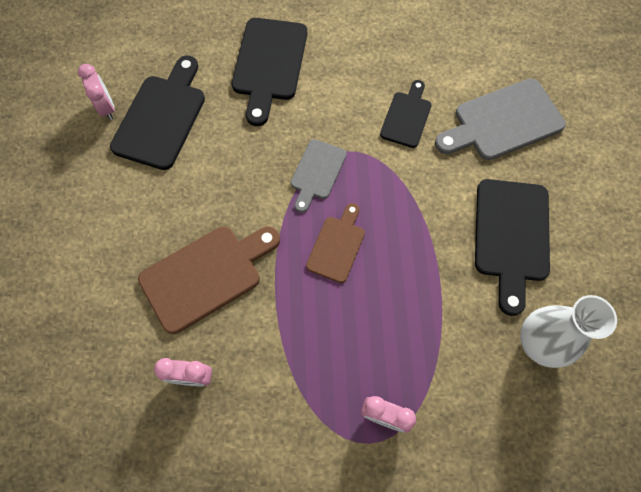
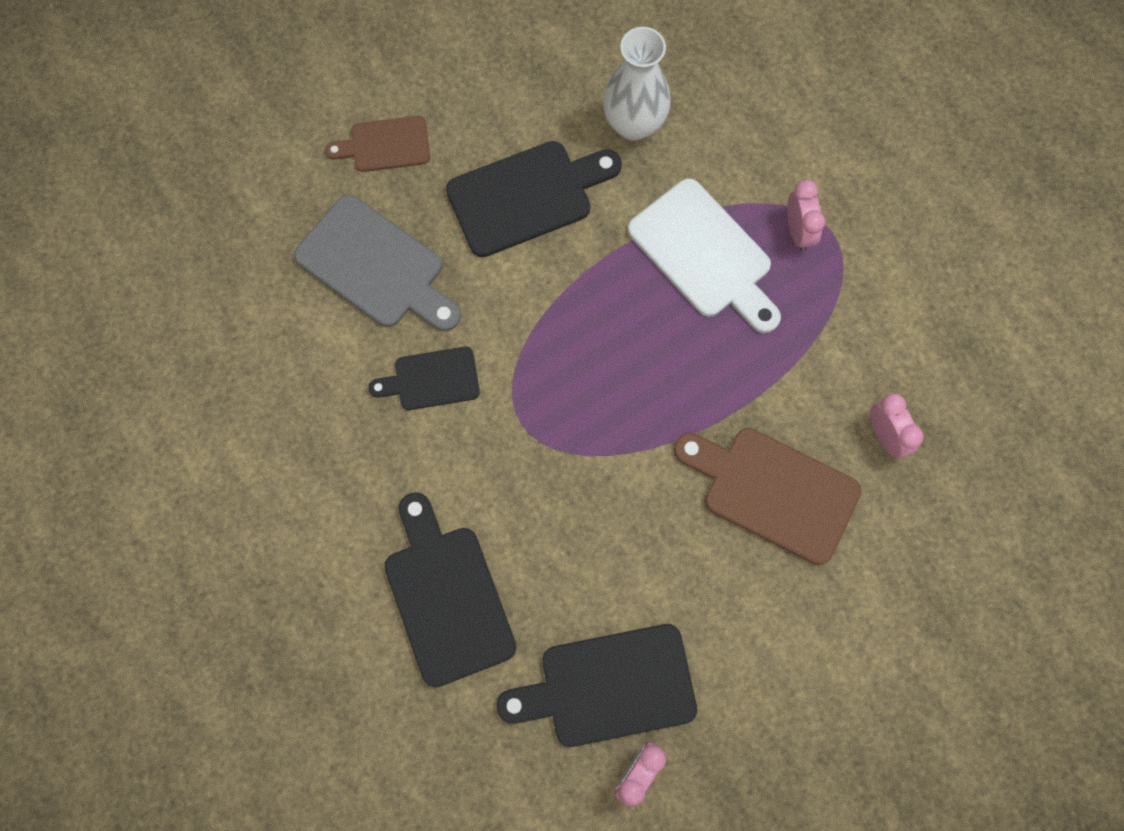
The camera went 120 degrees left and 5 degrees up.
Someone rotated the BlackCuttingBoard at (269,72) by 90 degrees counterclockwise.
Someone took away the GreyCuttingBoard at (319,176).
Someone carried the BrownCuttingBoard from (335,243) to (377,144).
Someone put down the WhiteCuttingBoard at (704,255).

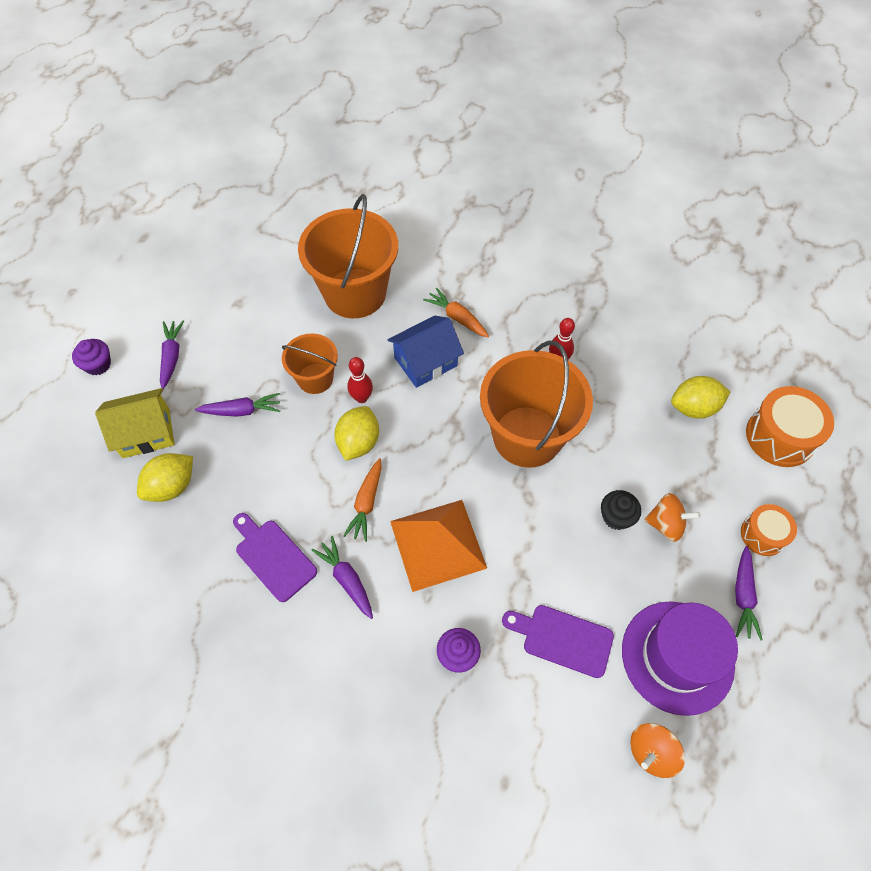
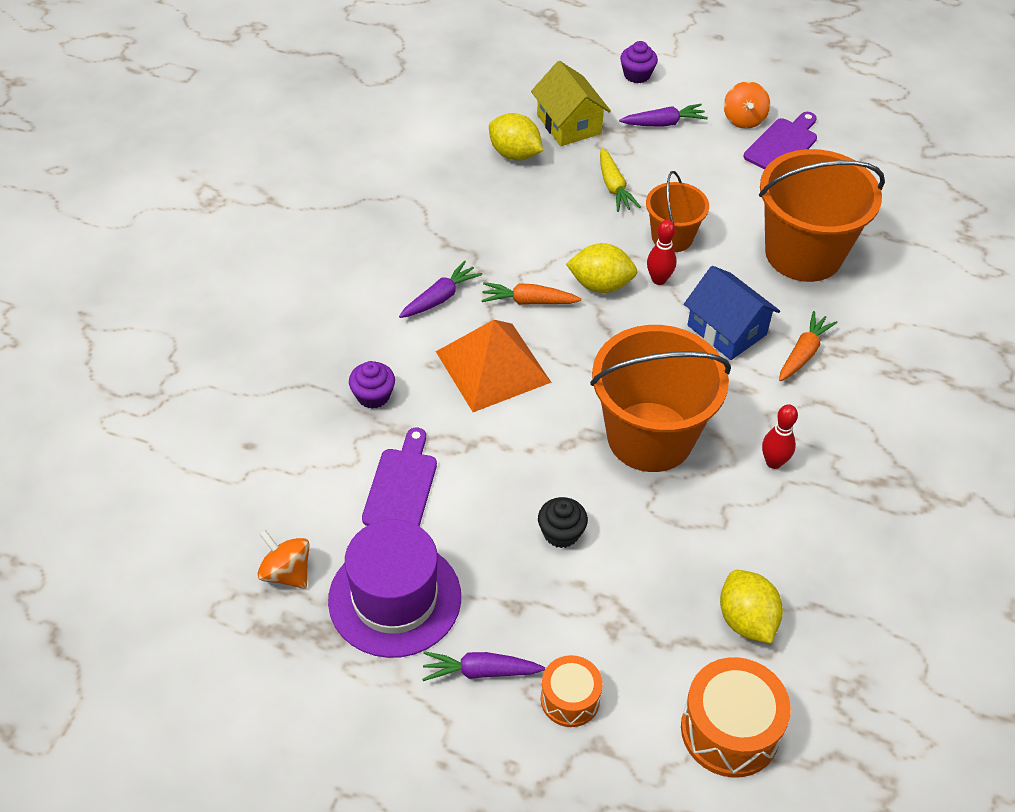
The camera went 80 degrees right and 10 degrees down.
Someone repainted the PurpleCarrot at (237,405), which became the YellowCarrot at (620,180).
Someone carried the PurpleCuttingBoard from (275,557) to (780,140).
Someone carried the OrangeSpinningTop from (672,517) to (747,105).

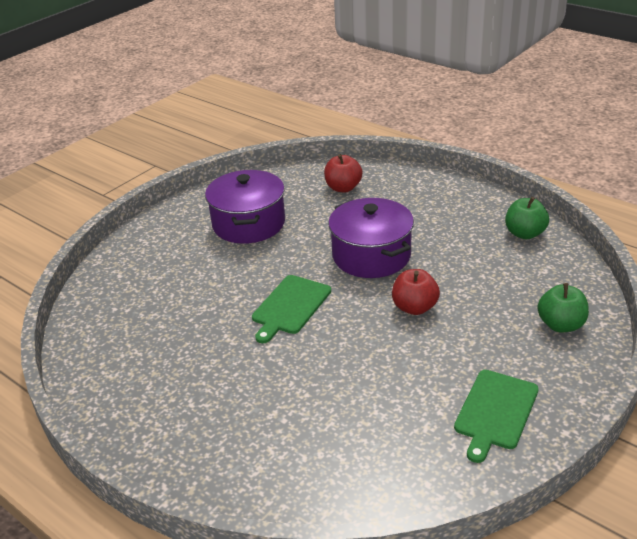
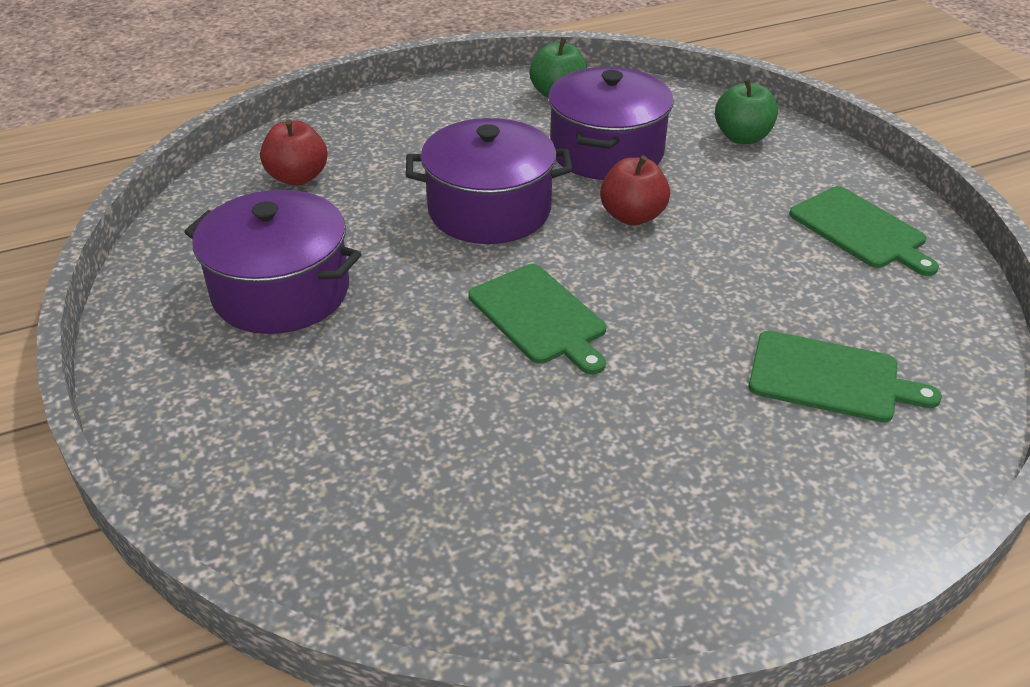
The camera went 65 degrees left and 5 degrees up.
Someone put down the PurplePot at (611,123).
Someone put down the GreenCuttingBoard at (845,376).

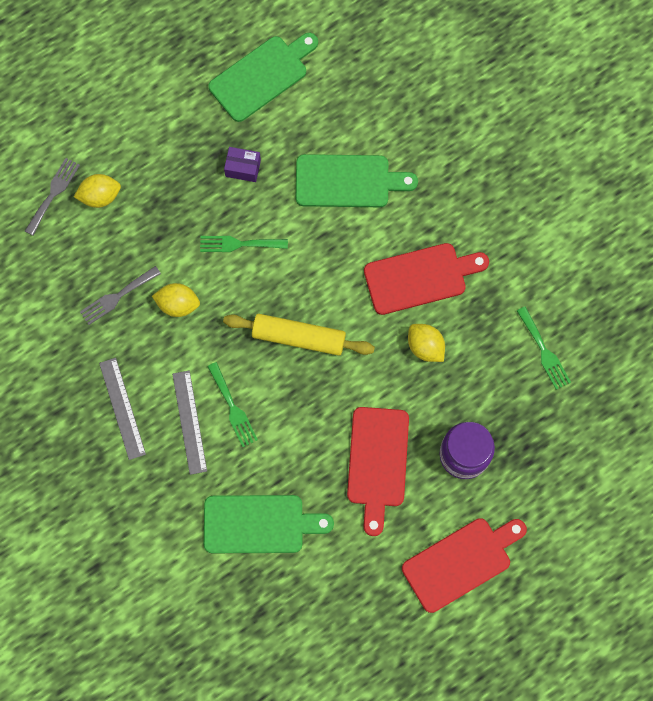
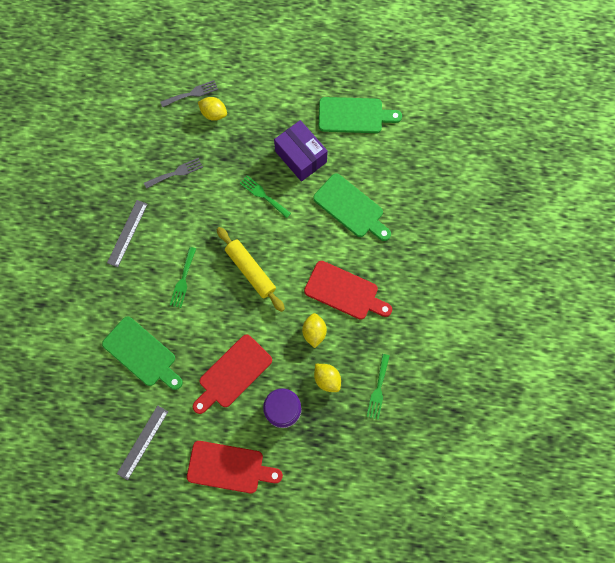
The camera went 40 degrees right and 0 degrees up.
Someone rotated the GreyFork at (120,295) by 150 degrees clockwise.
Someone carried the YellowLemon from (176,300) to (327,378).
Someone carried the GreyRuler from (189,423) to (142,442).
Someone scaled the PurpleBox at (242,164) by 1.95.

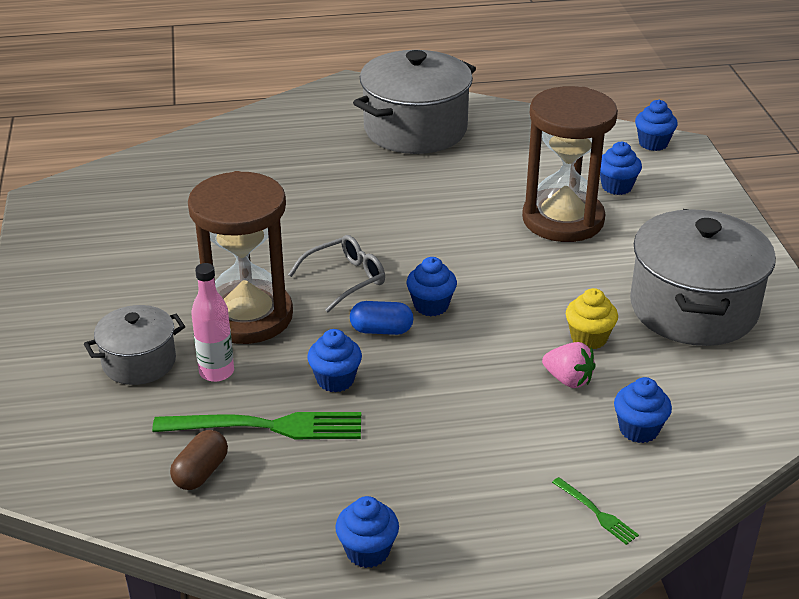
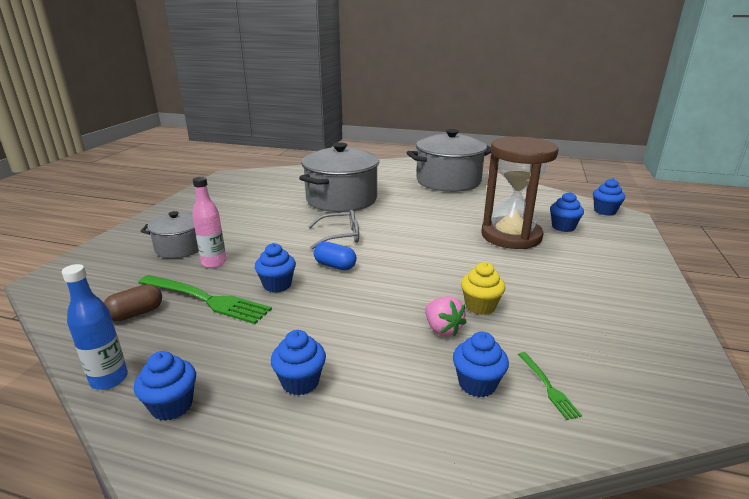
The camera went 25 degrees right and 10 degrees down.
Someone took away the BrownHourglass at (240,257).
Someone carried the BlueCupcake from (431,286) to (298,362).
Someone carried the GreenFork from (595,511) to (550,386).
Someone carried the GreyPot from (703,277) to (339,177).
Someone put down the BlueBottle at (95,327).

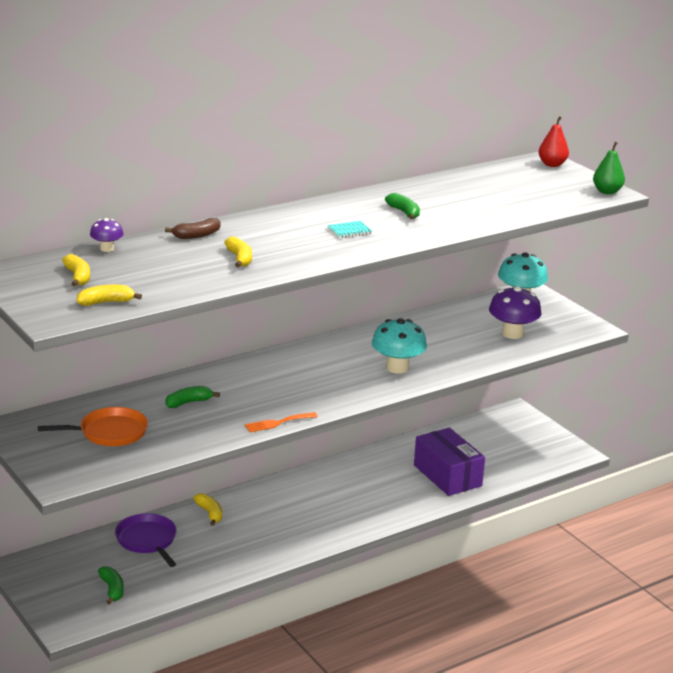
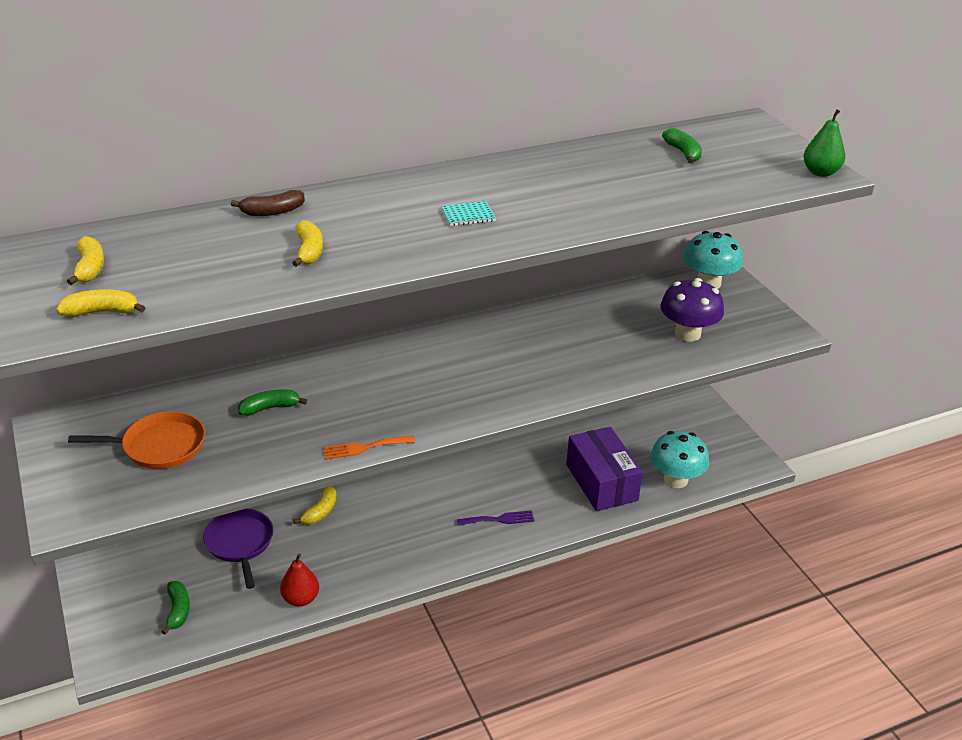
The camera went 10 degrees right and 10 degrees up.
Someone took away the PurpleMushroom at (106,235).
Someone rotated the YellowBanana at (207,509) by 45 degrees clockwise.
Someone carried the TurquoiseMushroom from (399,346) to (679,459).
Someone carried the GreenBanana from (402,206) to (682,146).
Someone carried the RedPear from (554,141) to (299,580).
Someone put down the PurpleFork at (495,518).

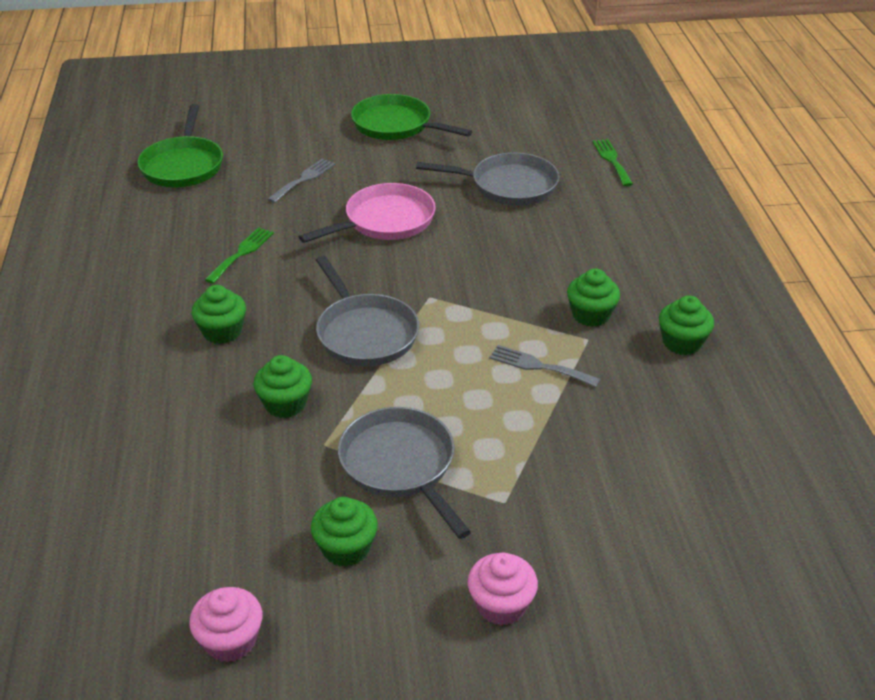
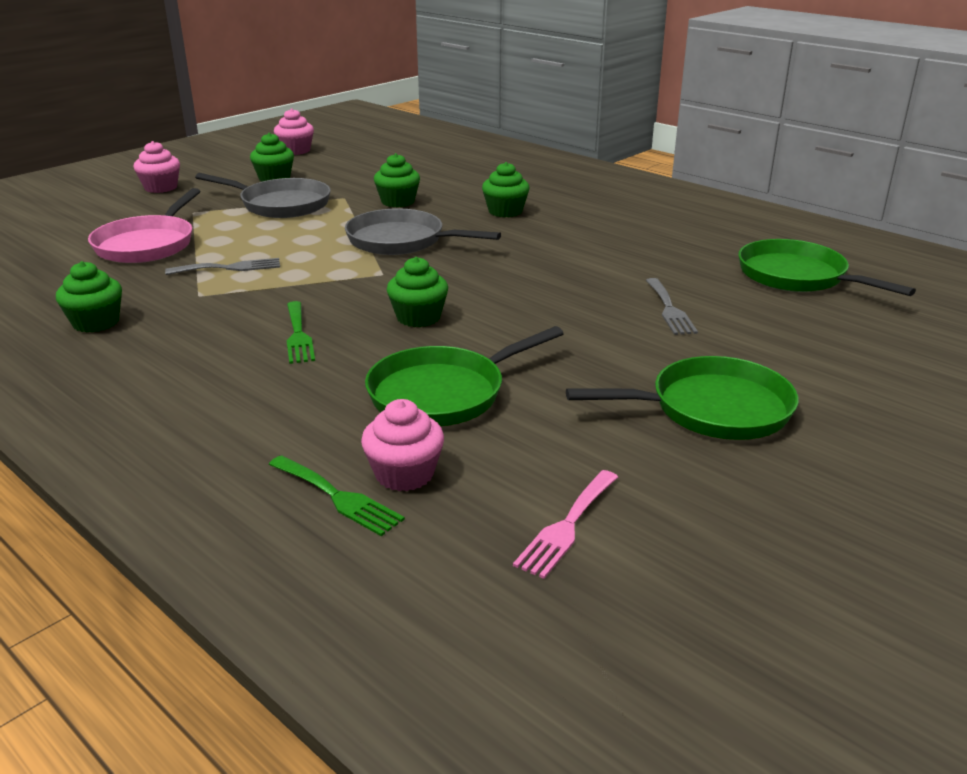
The camera went 140 degrees right and 10 degrees down.
Someone carried the GreenFork from (239,255) to (301,332).
Someone carried the PinkPan from (367,213) to (144,225).
Someone repainted the GreyPan at (487,179), which became the GreenPan at (464,376).
Someone carried the GreenCupcake from (593,297) to (417,292).
Someone put down the PinkCupcake at (402,445).
Someone put down the PinkFork at (565,524).

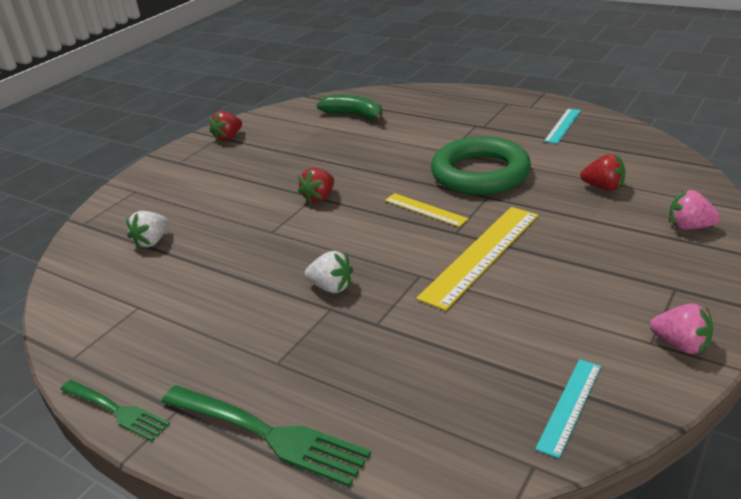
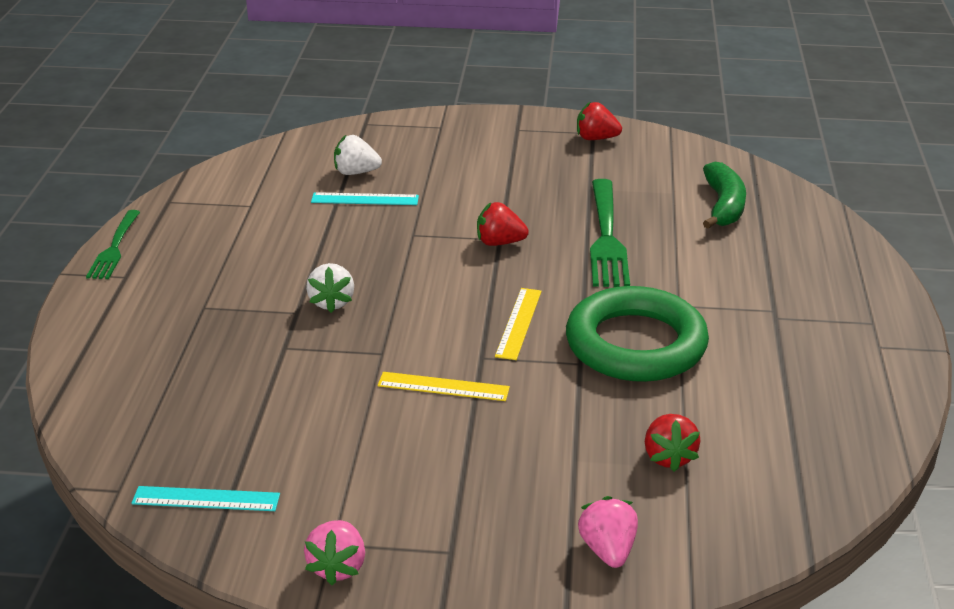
The camera went 60 degrees right and 0 degrees up.
Someone carried the GreenFork from (266,436) to (610,233).
Someone scaled the YellowRuler at (477,259) by 0.56.
Someone carried the TurquoiseRuler from (562,126) to (365,198).

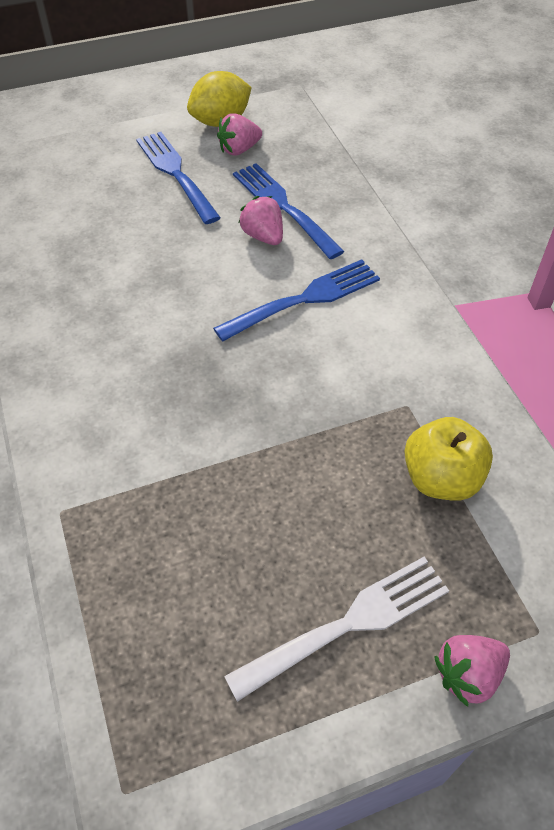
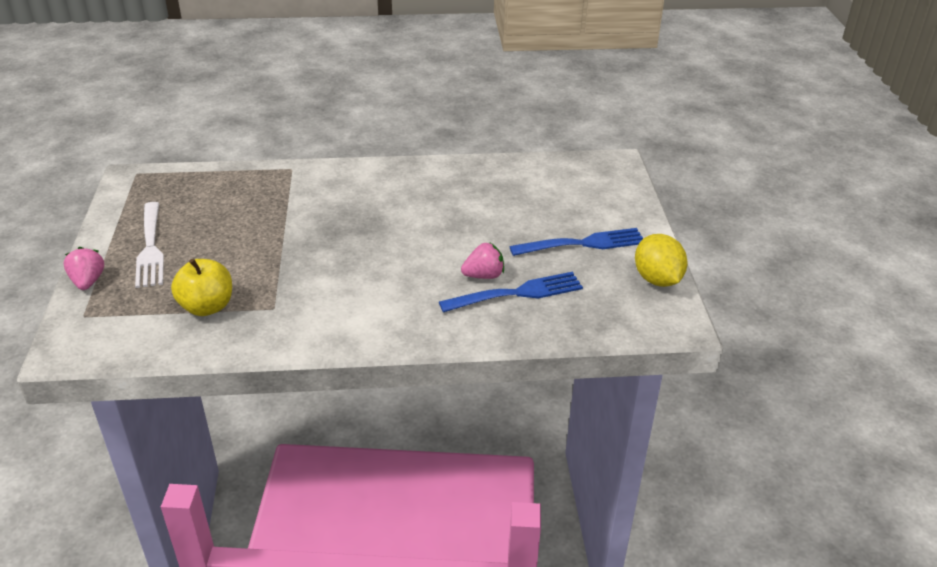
The camera went 105 degrees right and 15 degrees down.
Someone took away the BlueFork at (296,300).
Someone took away the PinkStrawberry at (239,135).

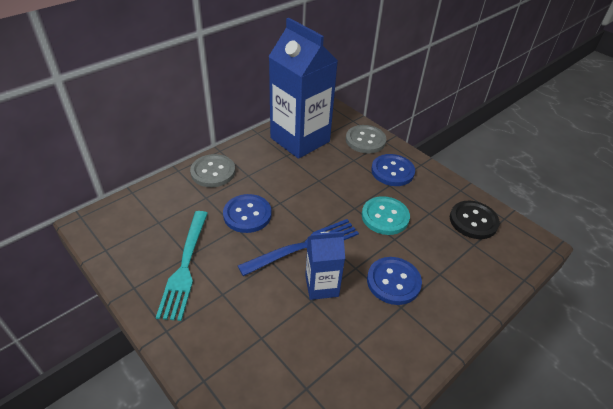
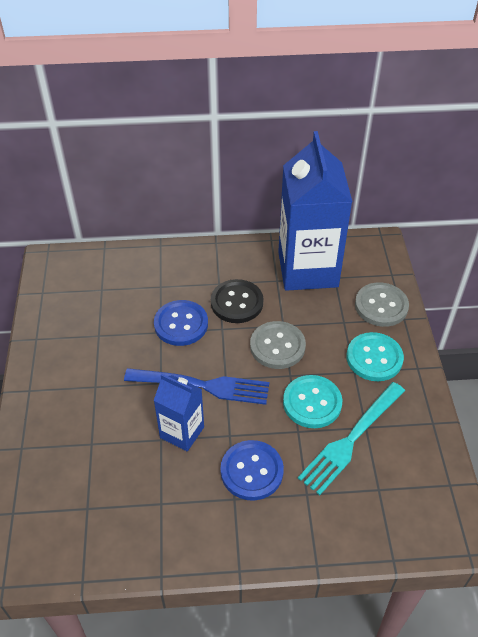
The camera went 40 degrees right and 5 degrees up.
Someone carried the TurquoiseFork from (182,266) to (351,438).
Someone carried the GreyButton from (212,170) to (278,345).
Someone repainted the BlueButton at (393,170), which became the TurquoiseButton at (375,356).
Someone carried the BlackButton from (475,220) to (237,301).

